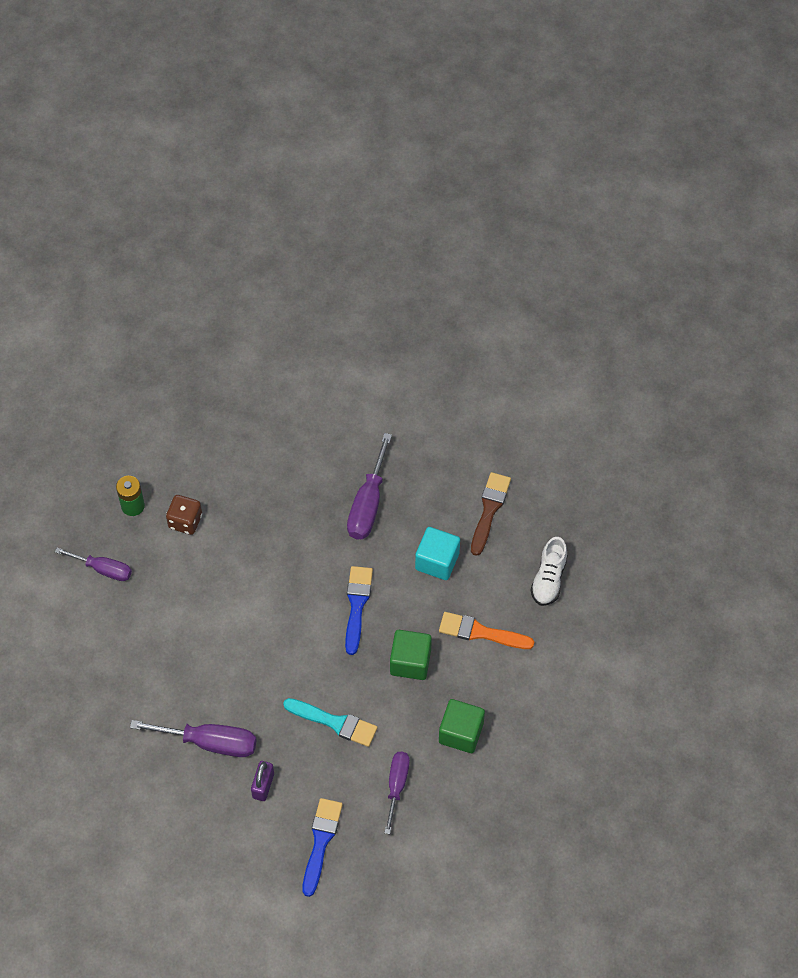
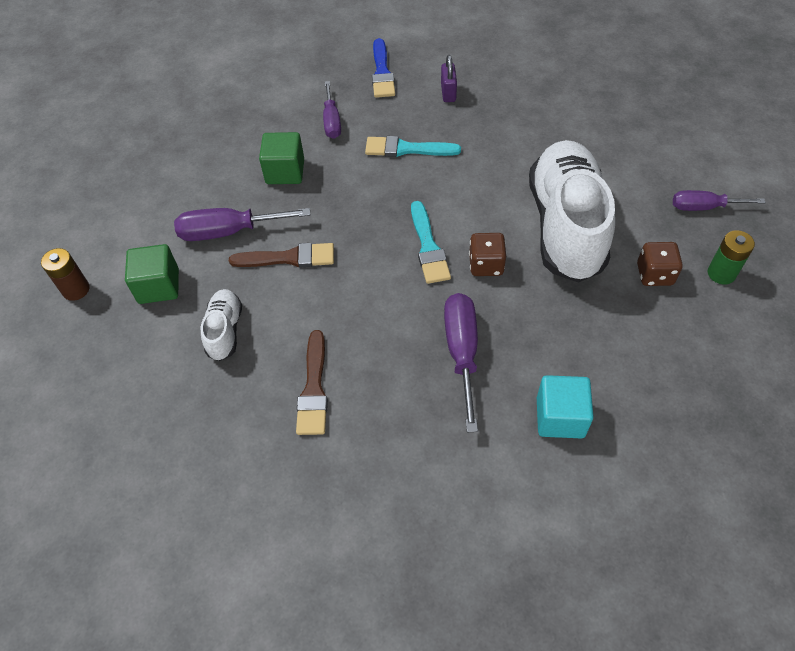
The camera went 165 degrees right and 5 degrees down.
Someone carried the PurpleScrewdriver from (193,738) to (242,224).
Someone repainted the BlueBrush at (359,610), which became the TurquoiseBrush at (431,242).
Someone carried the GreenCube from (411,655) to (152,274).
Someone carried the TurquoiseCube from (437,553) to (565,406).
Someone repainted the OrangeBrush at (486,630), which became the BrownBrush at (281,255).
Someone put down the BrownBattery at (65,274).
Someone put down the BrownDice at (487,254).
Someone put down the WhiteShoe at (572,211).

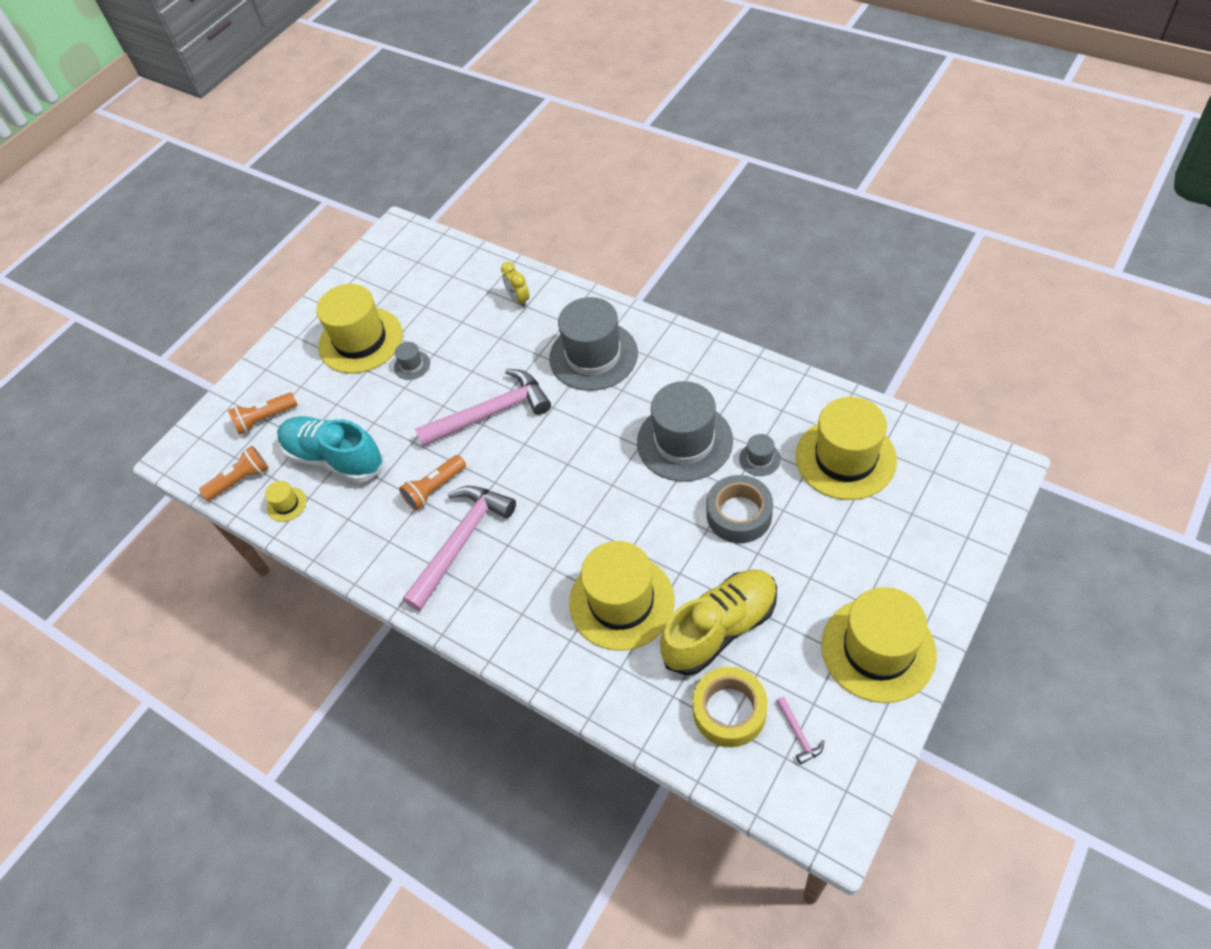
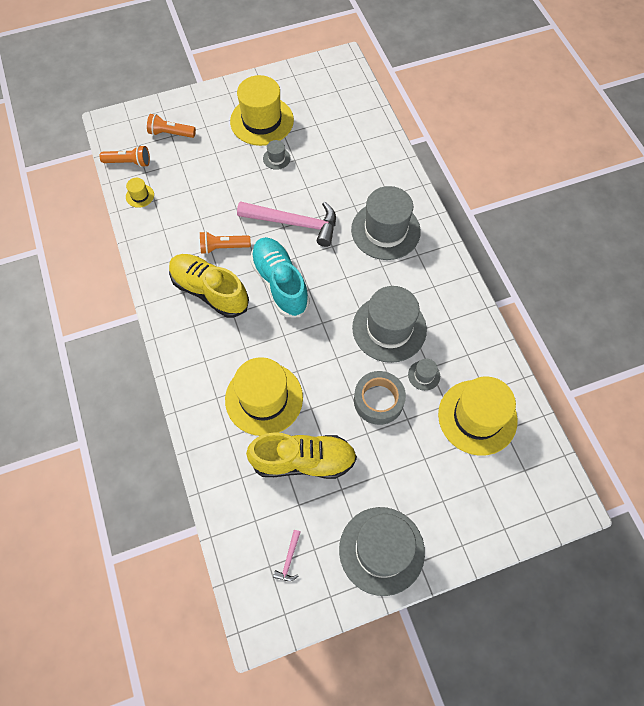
The camera went 30 degrees right and 10 degrees up.
Someone carried the TurquoiseShoe from (330,449) to (280,277).
Someone swapped the PinkHammer at (459,548) for the YellowShoe at (209,286).
Someone took away the YellowClock at (515,285).
Someone took away the YellowTape at (730,707).
Someone repainted the YellowHat at (879,645), which became the GreyHat at (382,551).

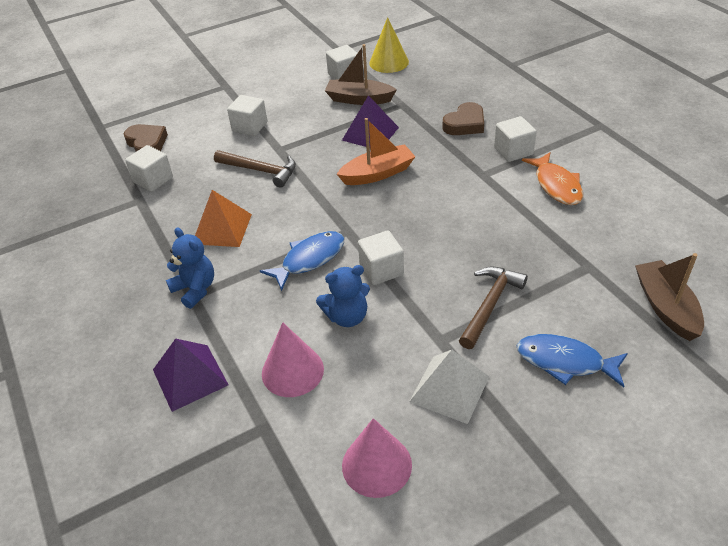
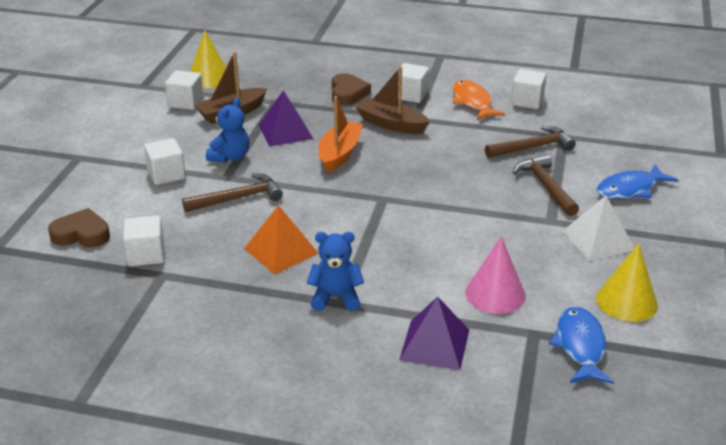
The camera went 50 degrees left and 10 degrees down.
Someone carried the BlueFish from (302,261) to (581,345).
Someone carried the BlueTeddyBear from (343,296) to (227,130).
Someone repainted the PinkCone at (377,458), which became the YellowCone at (627,282).
Someone carried the WhiteCube from (381,257) to (528,89).
Someone rotated the OrangeFish at (552,178) by 135 degrees counterclockwise.
Someone carried the BrownBoat from (669,297) to (393,100).
Someone put down the BrownHammer at (530,142).

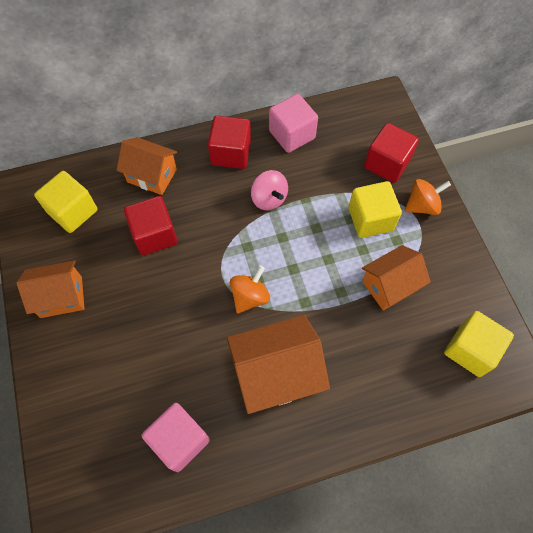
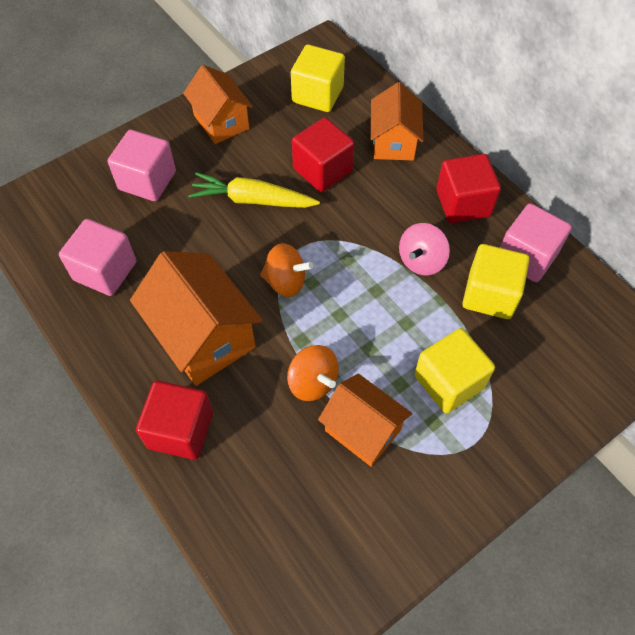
The camera went 70 degrees right and 5 degrees down.
Someone carried the RedCube from (391,153) to (174,420).
Someone carried the OrangeSpinningTop from (428,197) to (313,373).
Someone carried the YellowCube from (479,344) to (496,281).
Someone put down the PinkCube at (142,165).
Someone put down the YellowCarrot at (254,190).

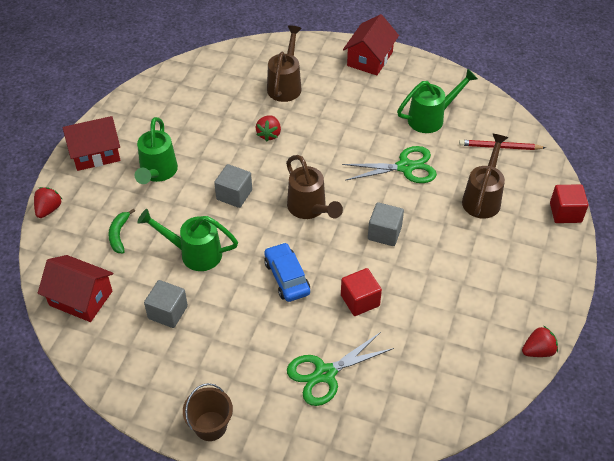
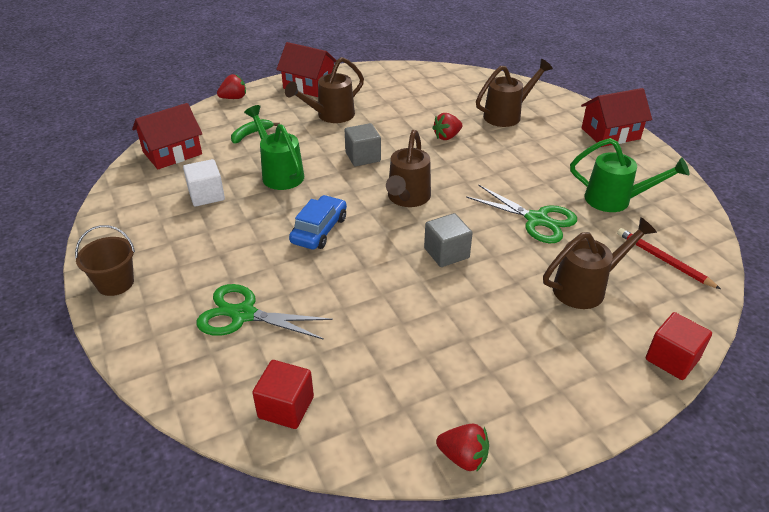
The camera went 45 degrees right and 10 degrees down.
Someone rotated the RedHouse at (76,288) by 75 degrees clockwise.
Someone repainted the GreenWateringCan at (156,150), which became the BrownWateringCan at (324,90).
Someone repainted the GreyCube at (166,304), which became the WhiteCube at (204,183).
Someone carried the RedCube from (361,292) to (283,394).

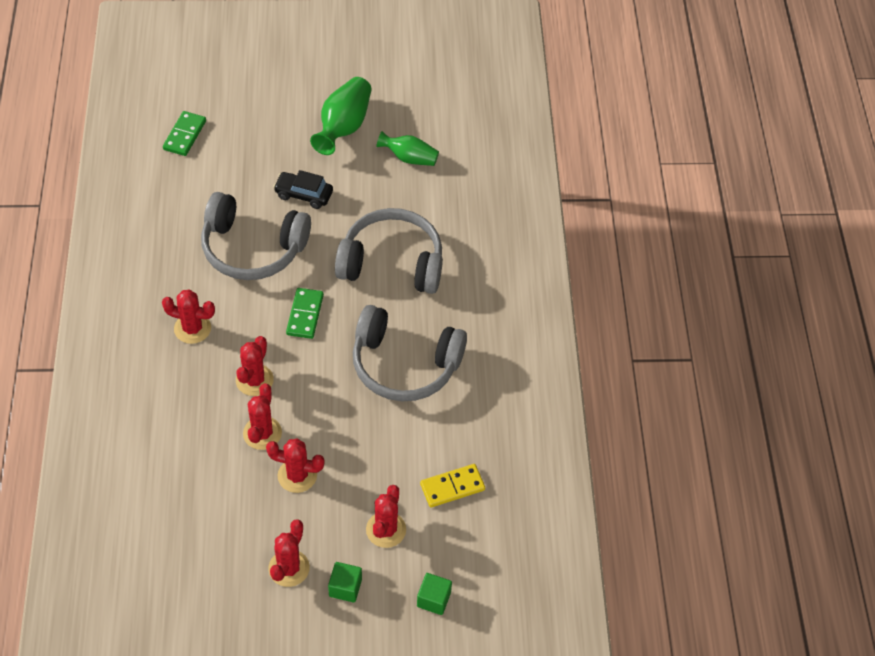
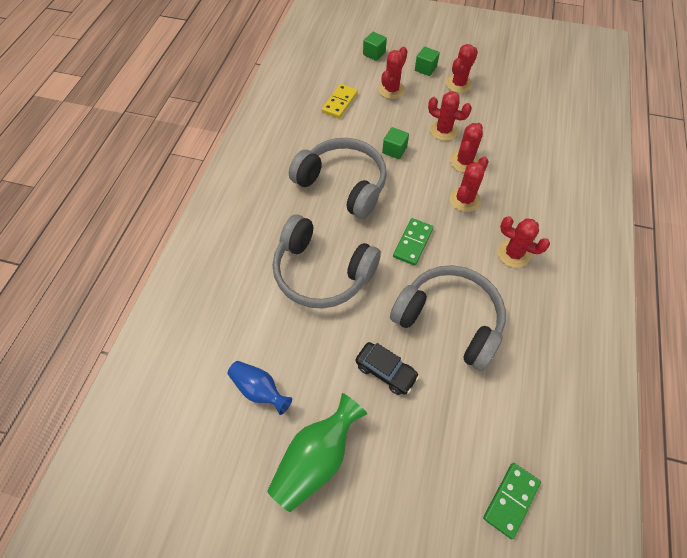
The camera went 160 degrees left and 5 degrees up.
Someone repainted the GreenVase at (407,148), which became the BlueVase at (259,388).
Someone rotated the YellowDomino at (452,485) by 60 degrees counterclockwise.
Someone put down the GreenCube at (395,143).

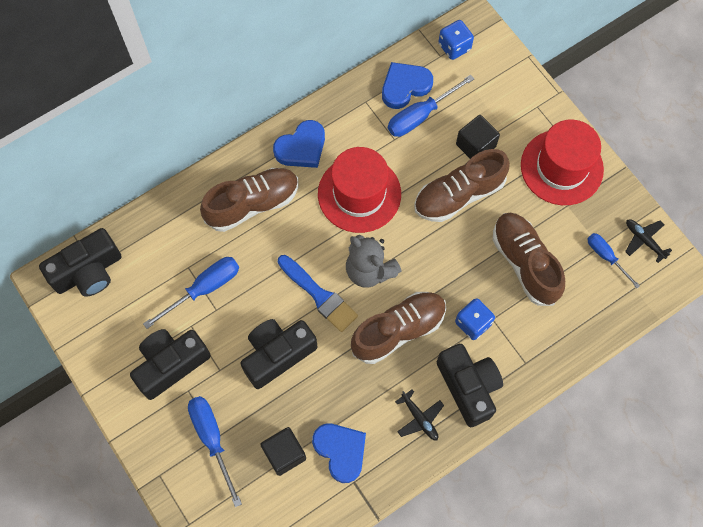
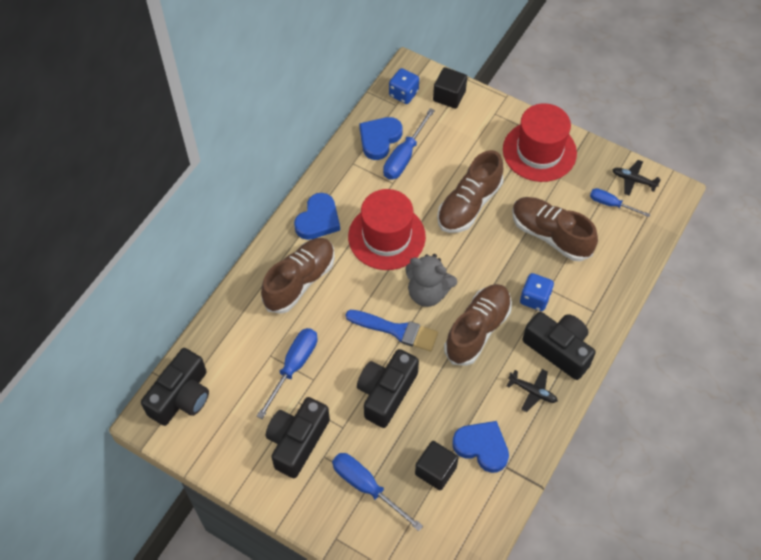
The camera went 25 degrees left and 10 degrees down.
Someone carried the BlackCube from (478,137) to (450,88).

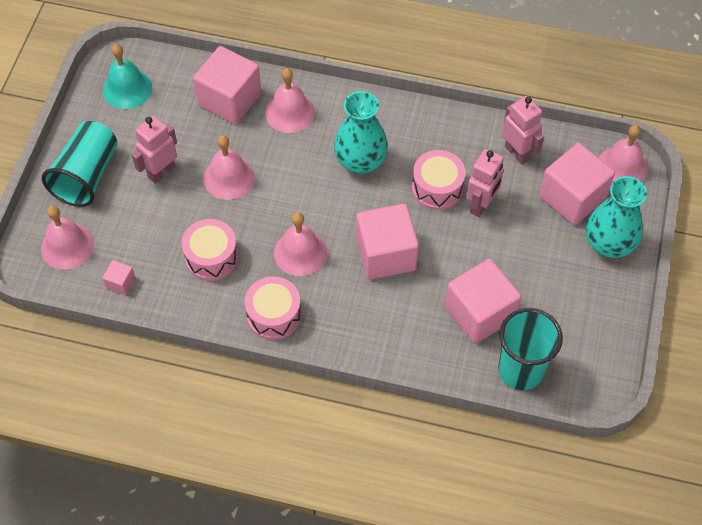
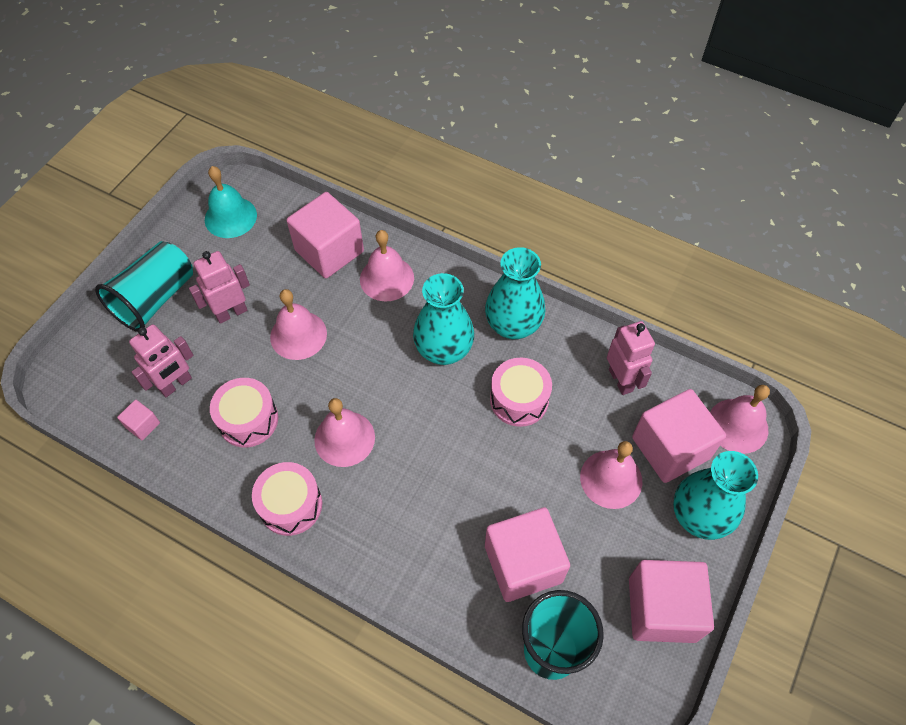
The camera went 15 degrees right and 0 degrees up.
Someone carried the PinkBell from (67,238) to (611,475).
Someone carried the PinkCube from (387,242) to (671,601).
Someone carried the PinkRobot from (485,183) to (161,360).
Someone put down the TurquoiseVase at (515,293).

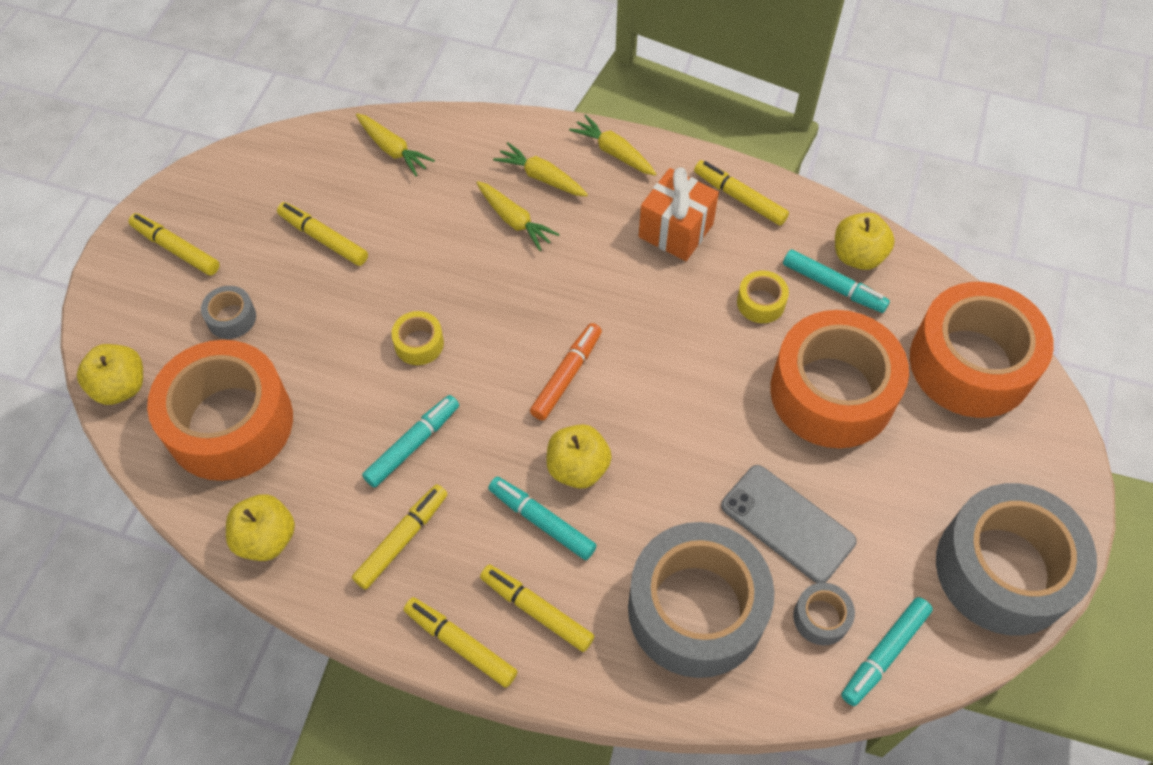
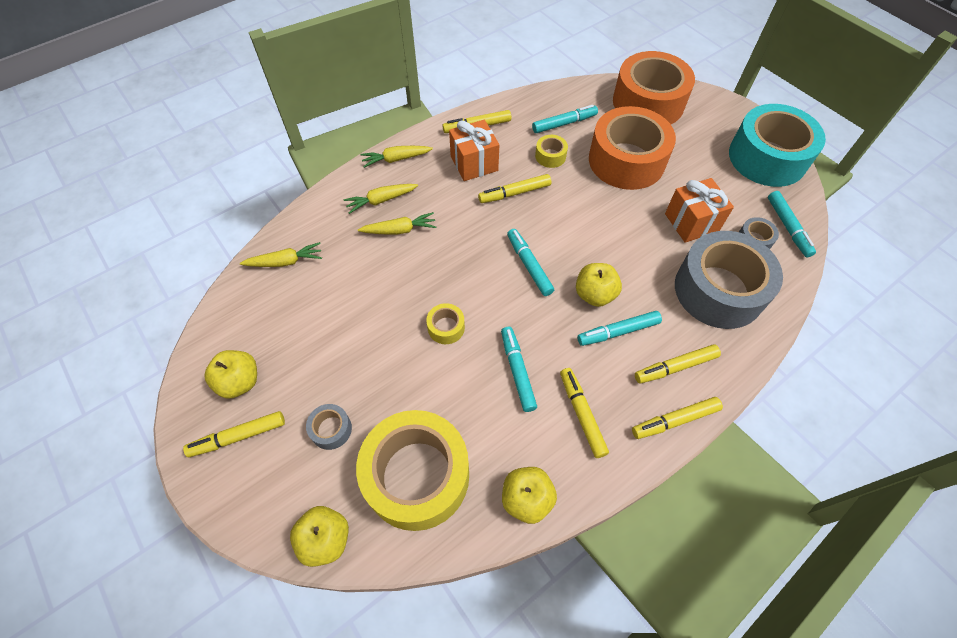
The camera went 55 degrees left and 0 degrees up.
Someone repainted the OrangeTape at (220,410), which became the YellowTape at (412,470).
Someone carried the YellowMarker from (322,234) to (514,188).
Someone repainted the OrangeMarker at (566,372), which became the TurquoiseMarker at (530,262).
Someone swapped the GreyPhone at (789,524) for the OrangeGift at (699,210).
Someone carried the YellowApple from (865,241) to (230,374).
Someone repainted the GreyTape at (1016,559), which became the TurquoiseTape at (777,145).

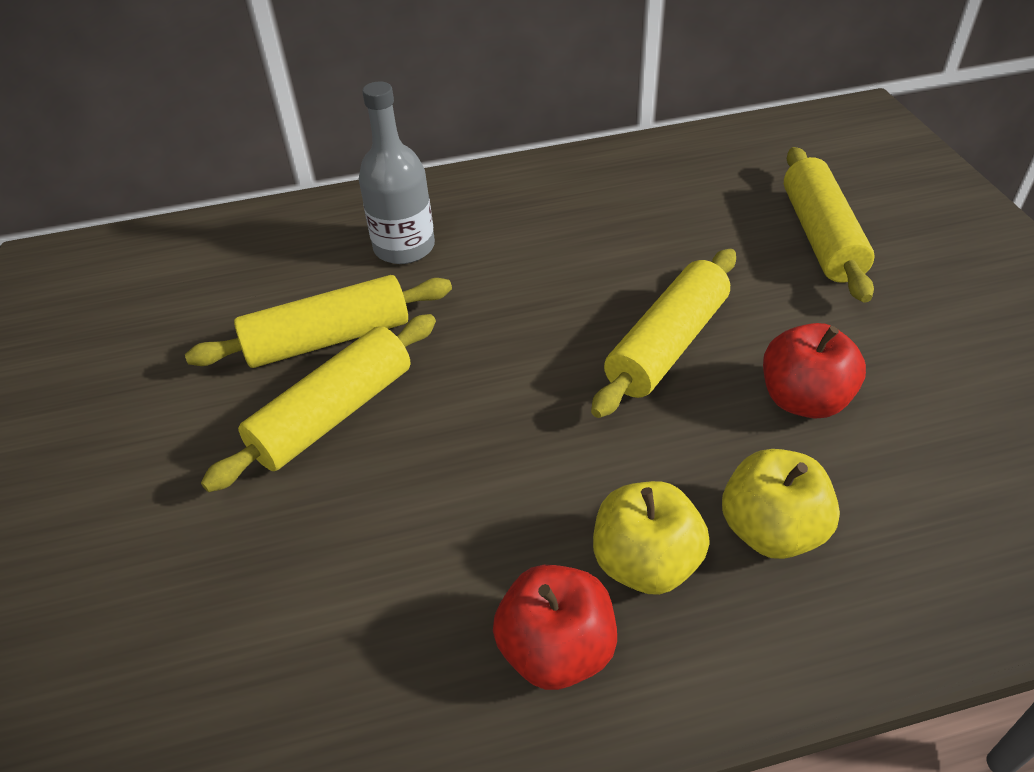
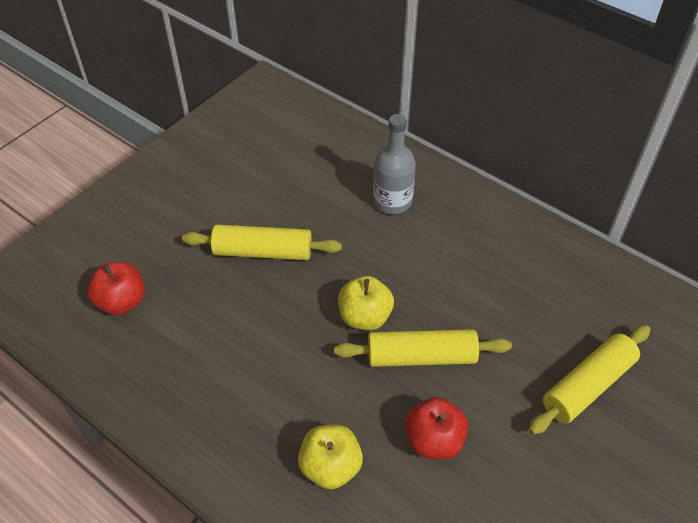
The camera went 50 degrees right and 5 degrees up.
Someone took away the YellowRollingPin at (318,321).
Someone carried the RedApple from (555,627) to (116,288).
Someone carried the YellowApple from (651,538) to (366,303).

